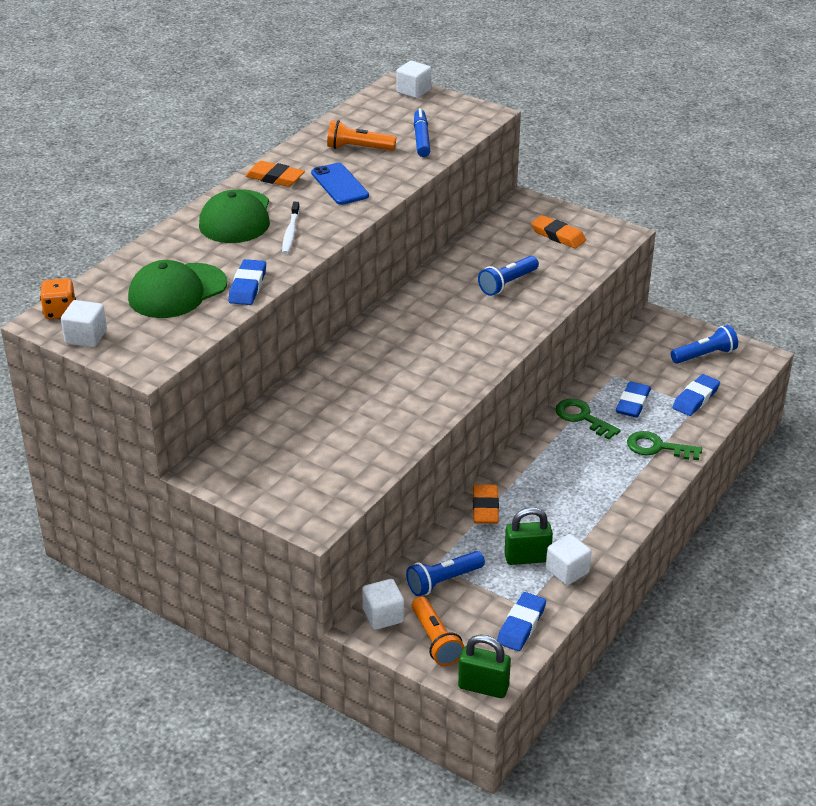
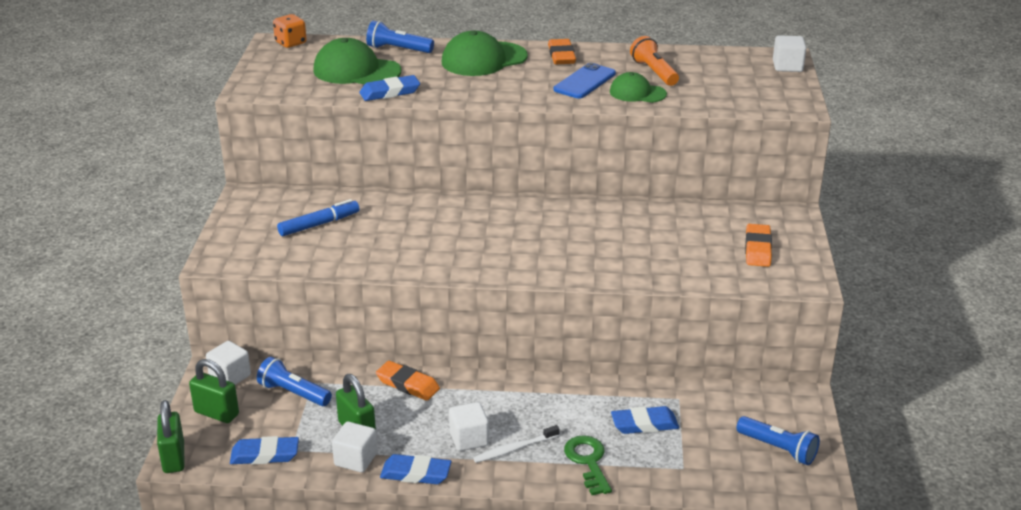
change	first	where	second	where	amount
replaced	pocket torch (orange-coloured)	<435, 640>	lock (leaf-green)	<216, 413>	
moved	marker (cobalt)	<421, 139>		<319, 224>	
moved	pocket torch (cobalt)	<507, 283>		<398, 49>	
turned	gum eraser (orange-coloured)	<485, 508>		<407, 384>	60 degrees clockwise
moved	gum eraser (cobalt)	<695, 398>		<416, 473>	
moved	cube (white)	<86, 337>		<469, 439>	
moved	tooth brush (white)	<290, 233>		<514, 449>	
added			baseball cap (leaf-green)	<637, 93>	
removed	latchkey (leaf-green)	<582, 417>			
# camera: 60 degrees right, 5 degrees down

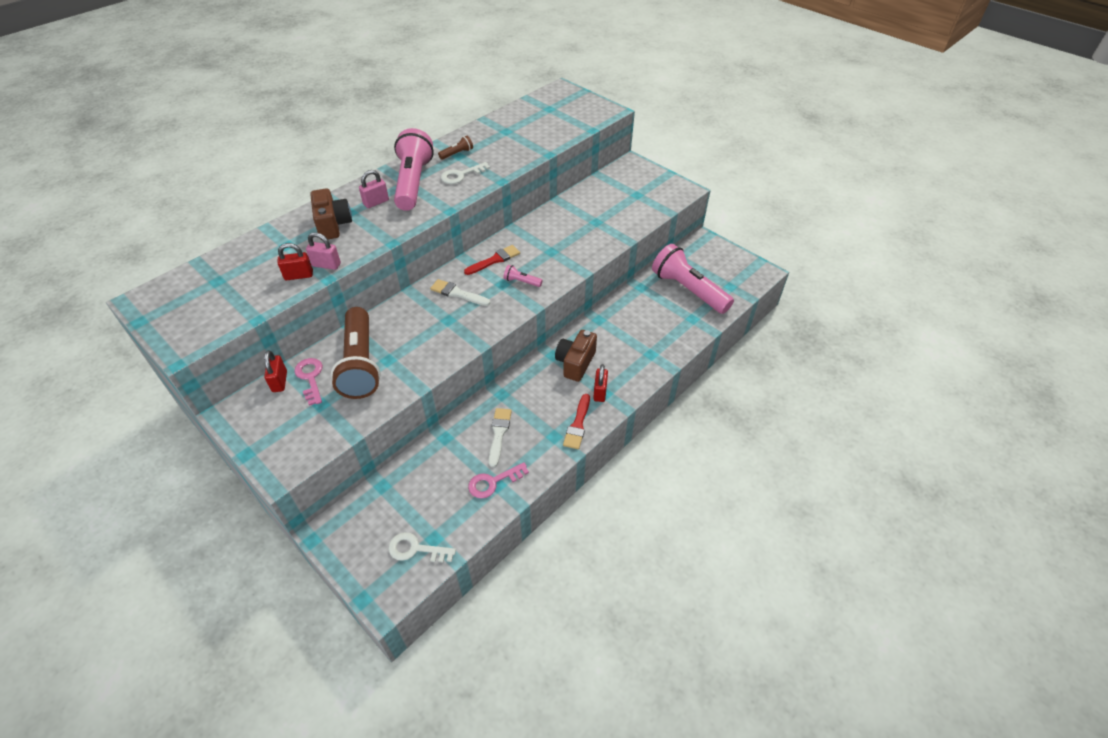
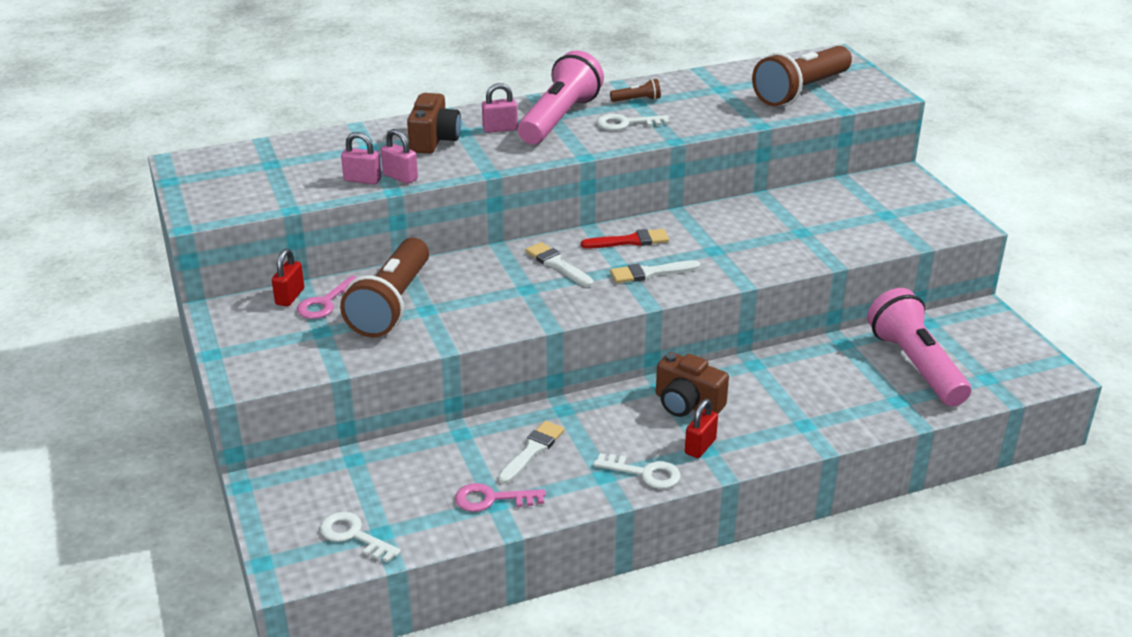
change	first	where	second	where	amount
turned	latchkey (pink)	<310, 378>		<326, 303>	150 degrees counterclockwise
recoloured	lock (crimson)	<299, 275>	lock (pink)	<362, 180>	
replaced	paint brush (crimson)	<578, 425>	latchkey (white)	<645, 473>	
replaced	pocket torch (pink)	<521, 282>	paint brush (white)	<650, 273>	
turned	camera (dark brown)	<575, 363>		<687, 404>	105 degrees counterclockwise
added			pocket torch (dark brown)	<801, 91>	
# camera: 25 degrees right, 15 degrees down

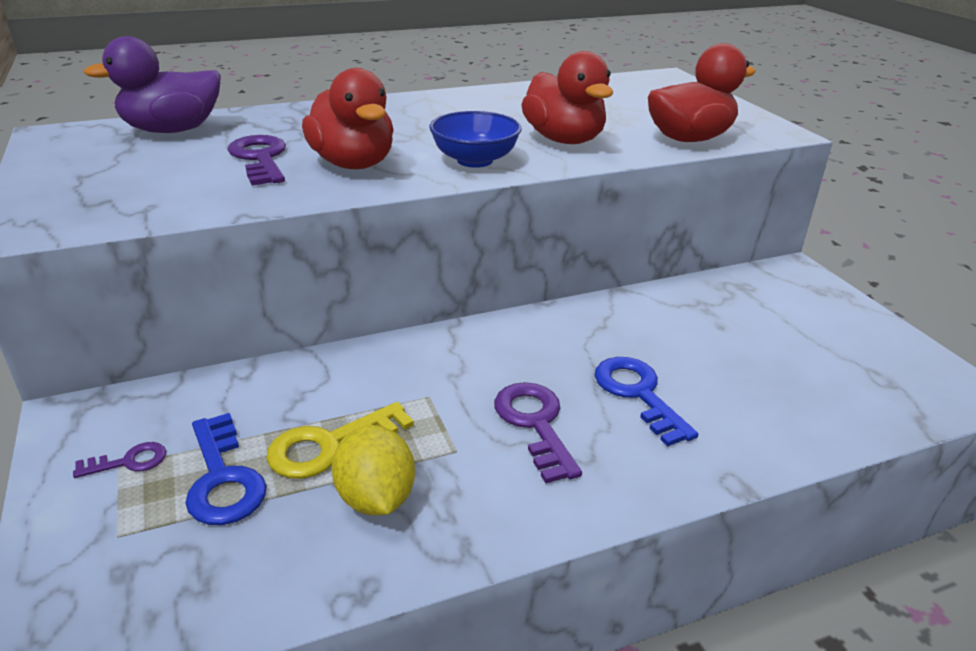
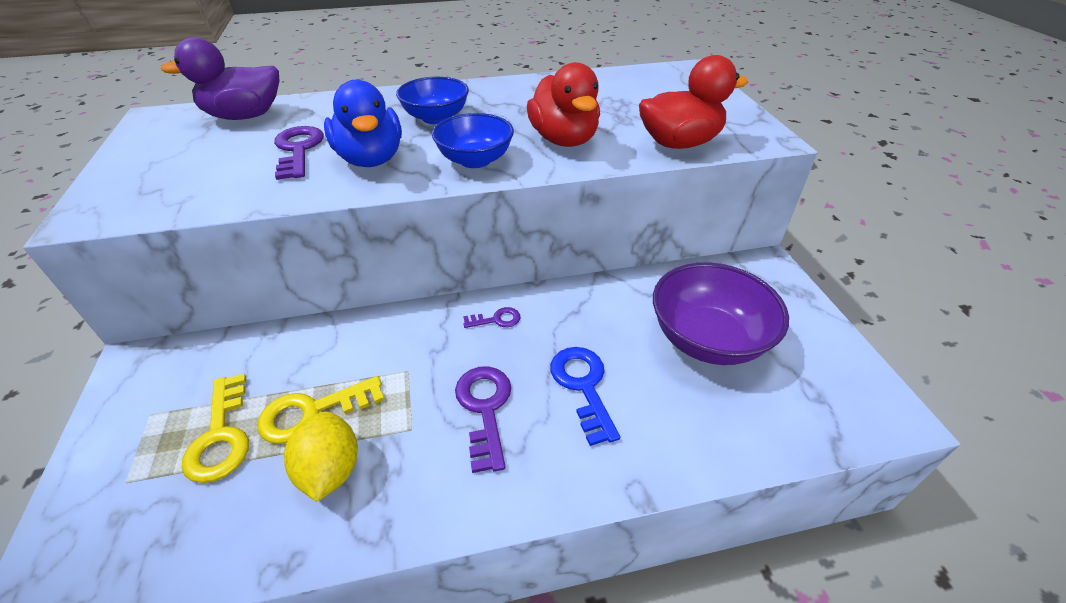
change	first	where	second	where	amount
recoloured	latchkey (cobalt)	<223, 479>	latchkey (bright yellow)	<221, 436>	
recoloured	rubber duck (crimson)	<353, 164>	rubber duck (cobalt)	<371, 159>	
added			serving bowl (cobalt)	<436, 117>	
moved	latchkey (purple)	<129, 462>		<496, 319>	
added			serving bowl (purple)	<707, 339>	
# camera: 10 degrees right, 10 degrees up

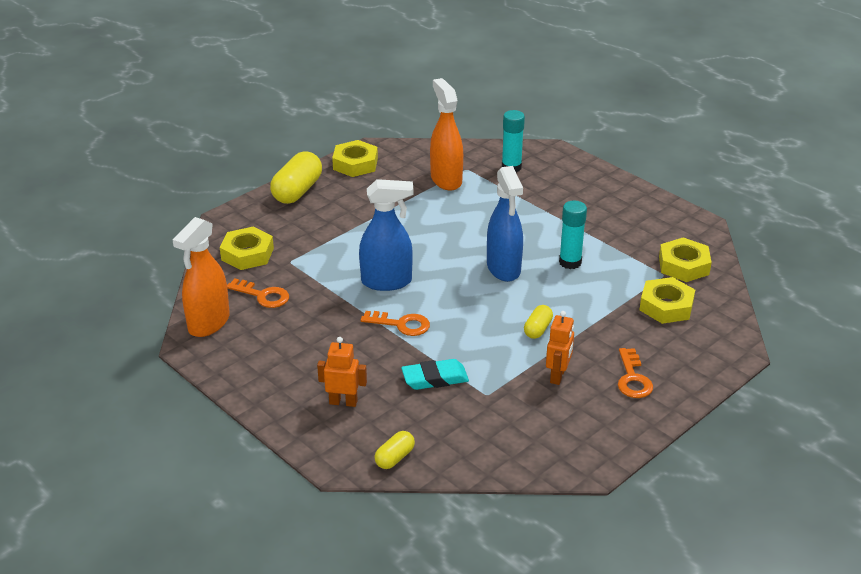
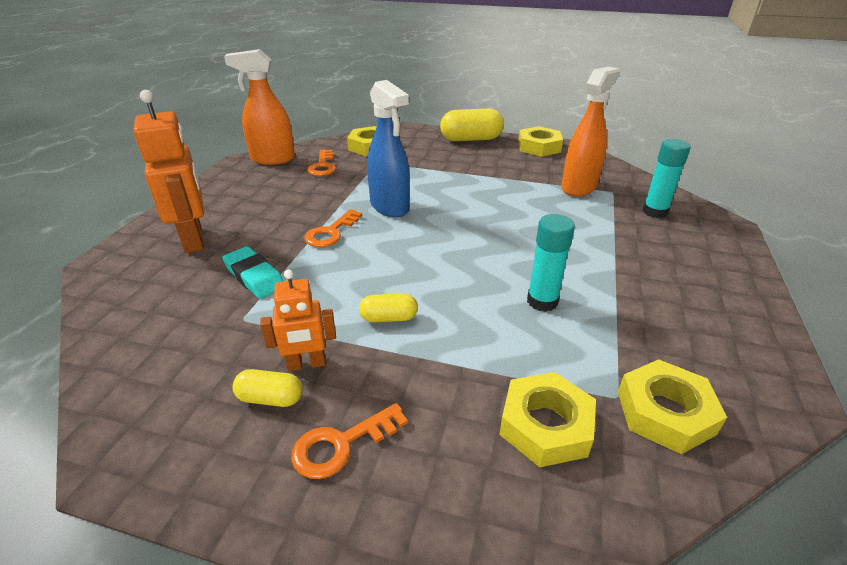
change	first	where	second	where	amount
resized	robot (orange-coloured)	<343, 402>		<194, 239>	x1.72
moved	capsule (bright yellow)	<394, 458>		<270, 398>	
turned	latchkey (orange-coloured)	<401, 324>		<331, 233>	45 degrees clockwise
removed	spray bottle (cobalt)	<503, 269>			
# camera: 60 degrees right, 0 degrees up

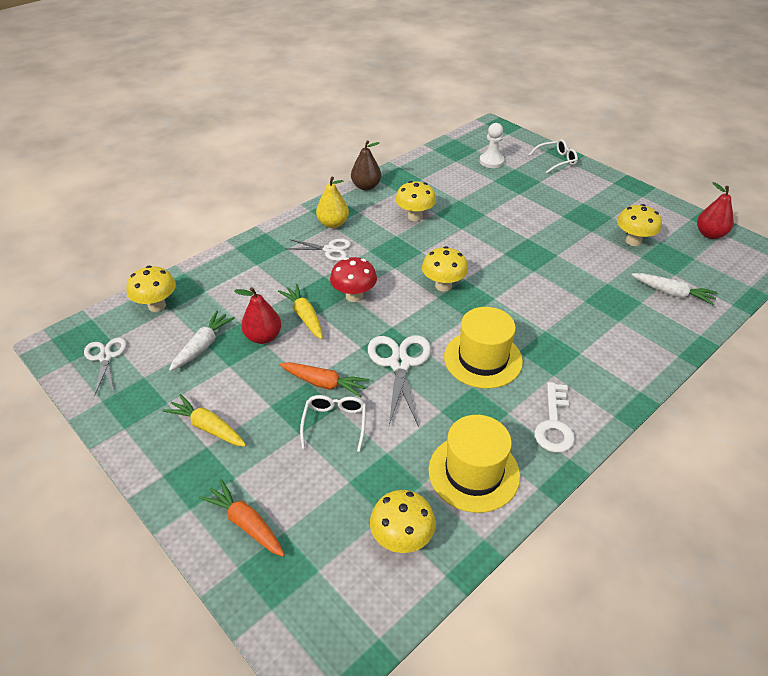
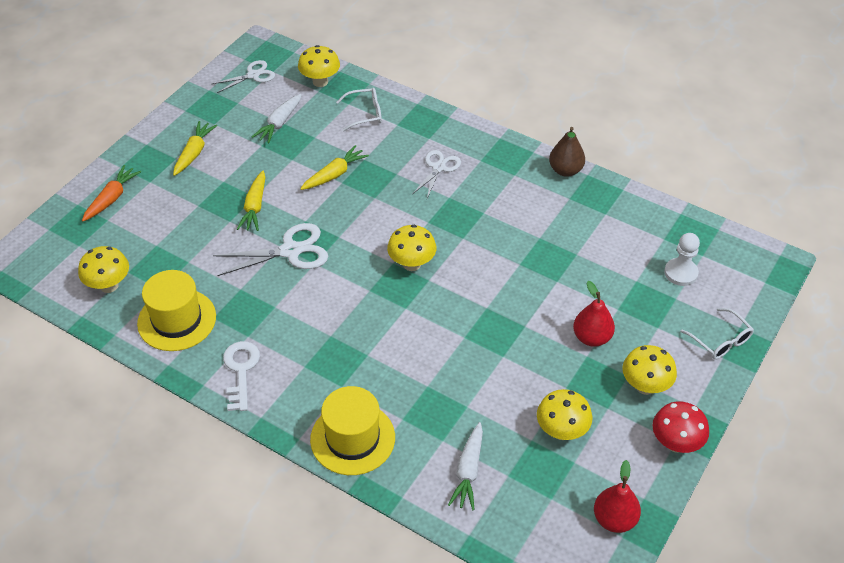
change	first	where	second	where	amount
turned	latchkey (white)	<554, 424>		<241, 371>	90 degrees clockwise
recoloured	carrot (orange-coloured)	<324, 383>	carrot (bright yellow)	<255, 207>	
turned	carrot (white)	<202, 346>		<279, 123>	105 degrees clockwise
moved	hat (bright yellow)	<483, 359>		<352, 438>	
moved	eyeglasses (white)	<335, 423>		<365, 114>	
turned	shears (white)	<329, 250>		<438, 168>	150 degrees counterclockwise
moved	toy pear (crimson)	<263, 337>		<591, 337>	
moved	toadstool (bright yellow)	<415, 217>		<645, 386>	
moved	toadstool (crimson)	<354, 296>		<675, 443>	
removed	toy pear (bright yellow)	<333, 224>			
# camera: 75 degrees right, 5 degrees up

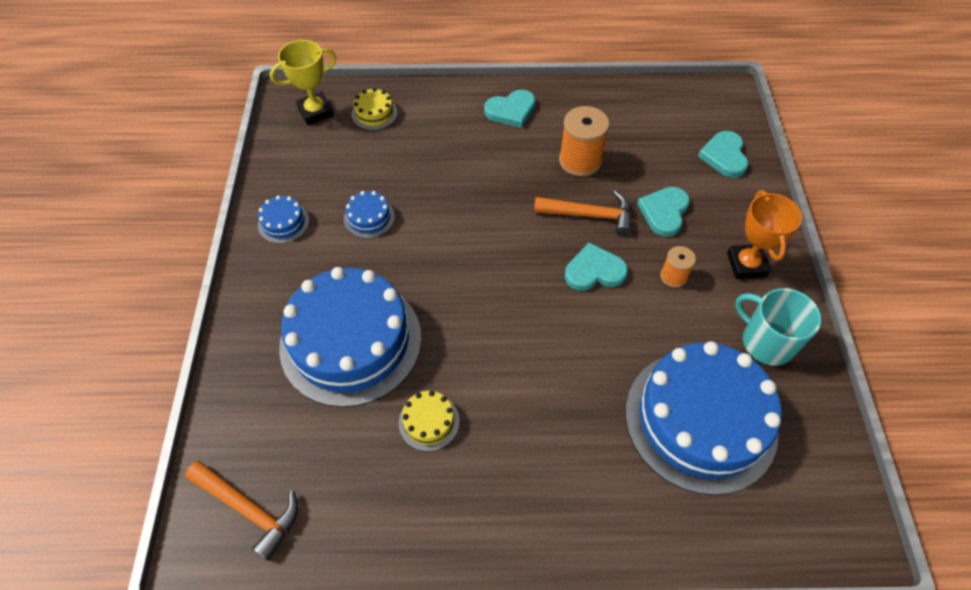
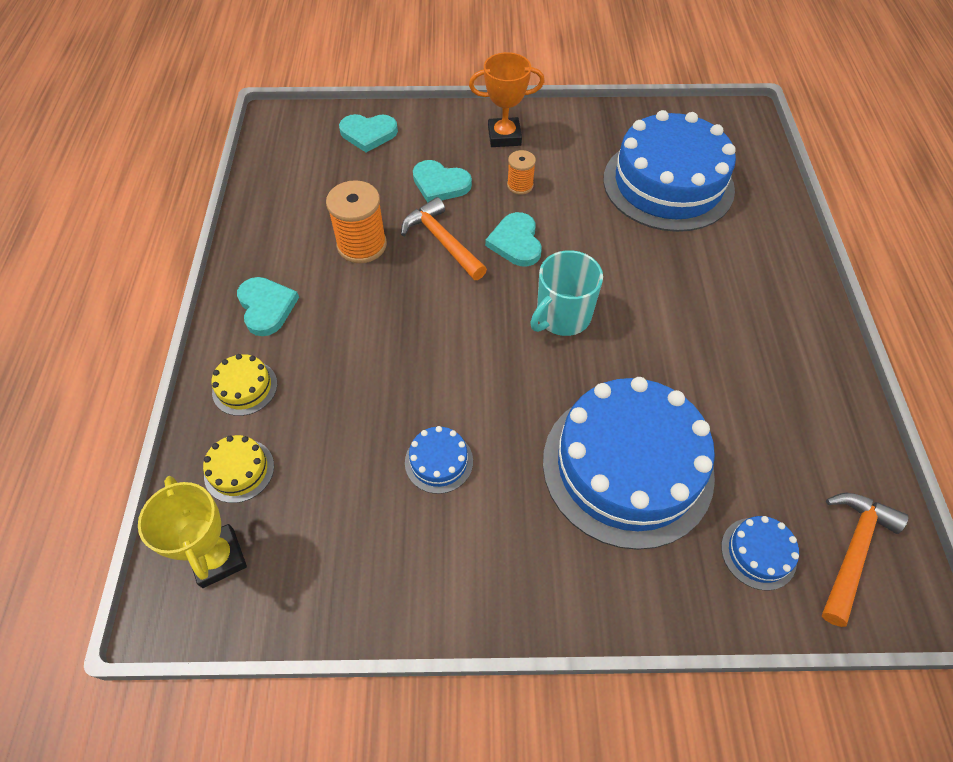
change	first	where	second	where	amount
moved	layer cake (bright yellow)	<429, 421>		<245, 387>	
turned	claw hammer (orange-coloured)	<590, 215>		<442, 241>	45 degrees counterclockwise
moved	tea mug (aqua)	<766, 342>		<562, 316>	
moved	layer cake (cobalt)	<283, 223>		<758, 553>	
# camera: 90 degrees left, 0 degrees up

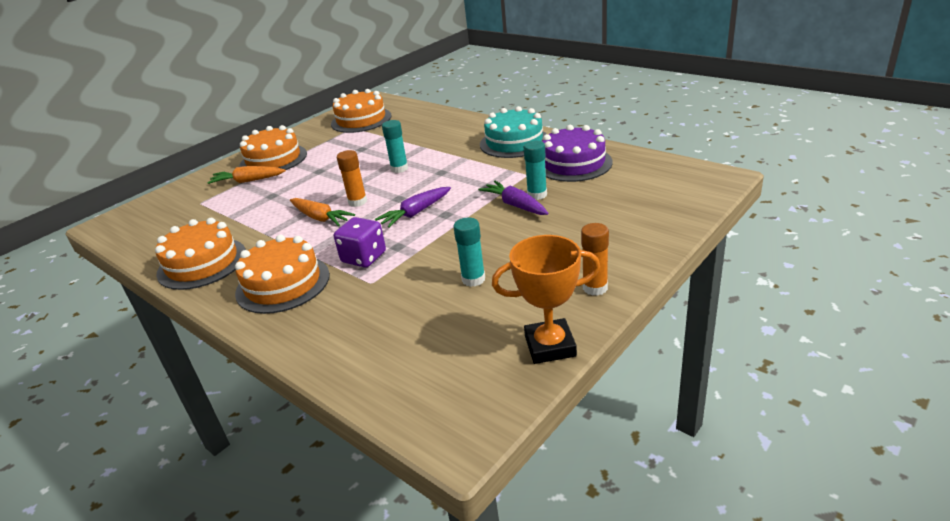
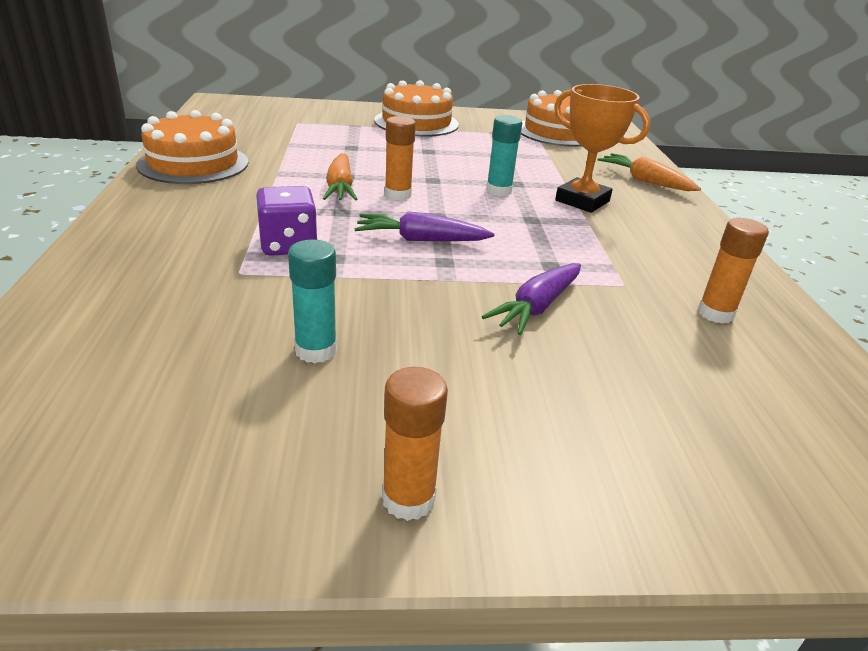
change	first	where	second	where	amount
turned	carrot (purple)	<515, 205>		<536, 307>	150 degrees counterclockwise
moved	prize cup (orange-coloured)	<550, 346>		<582, 201>	
moved	carrot (orange-coloured)	<248, 181>		<645, 181>	
replaced	layer cake (purple)	<573, 163>	glue (orange-coloured)	<715, 313>	
removed	layer cake (orange-coloured)	<283, 284>			
removed	layer cake (aqua)	<514, 142>			
removed	glue (aqua)	<537, 195>			
# camera: 40 degrees right, 0 degrees up

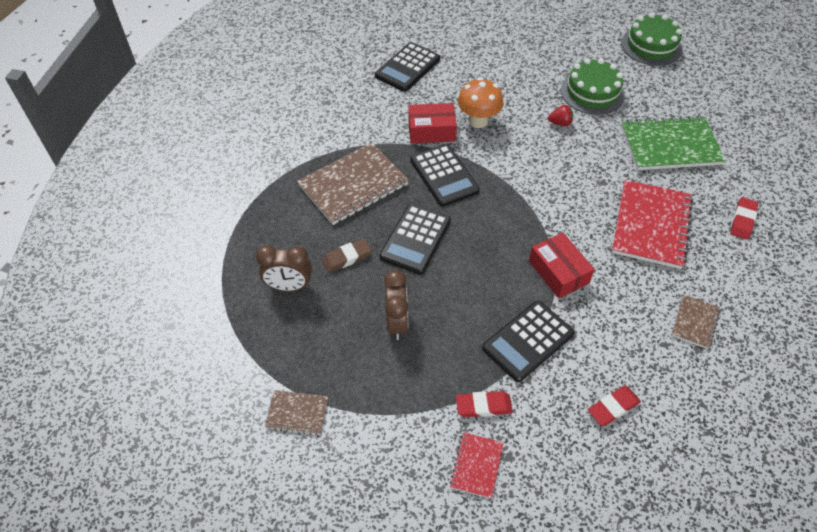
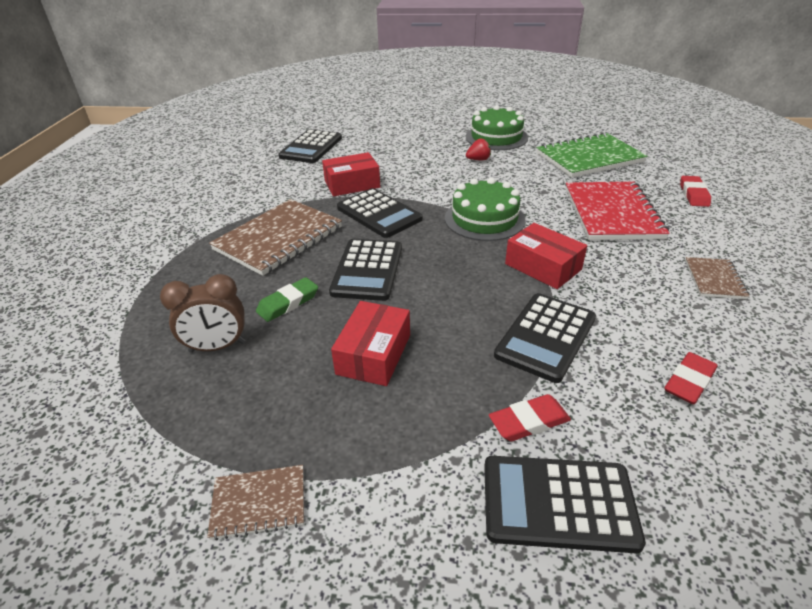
change	first	where	second	where	amount
recoloured	gum eraser (dark brown)	<346, 258>	gum eraser (leaf-green)	<288, 303>	
replaced	bedside clock (dark brown)	<396, 322>	box (crimson)	<374, 354>	
moved	layer cake (leaf-green)	<651, 46>		<484, 219>	
replaced	notebook (crimson)	<476, 465>	adding machine (black)	<558, 503>	
removed	toadstool (orange-coloured)	<478, 121>			
# camera: 15 degrees left, 15 degrees down

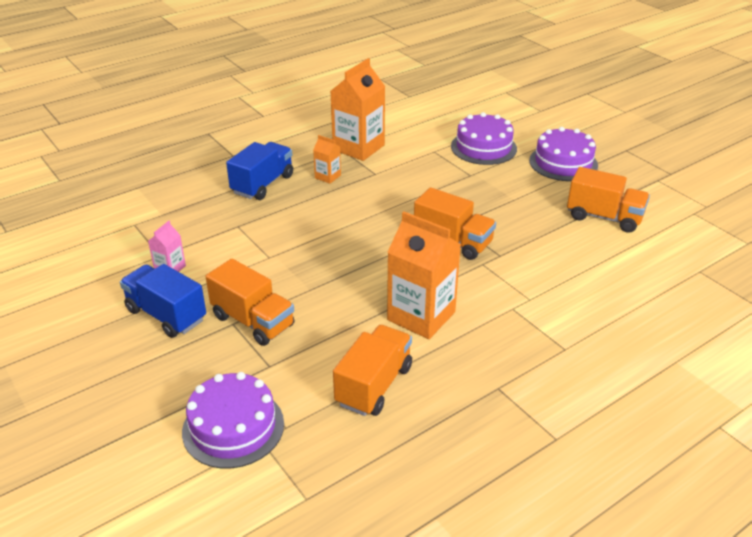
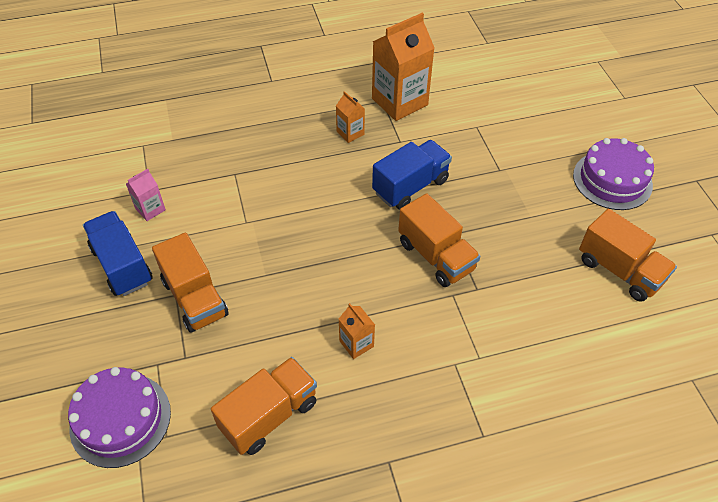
change	first	where	second	where	amount
resized	juice carton (orange-coloured)	<421, 316>		<356, 344>	x0.48
moved	lorry (cobalt)	<262, 184>		<410, 186>	
removed	layer cake (purple)	<483, 147>			
# camera: 20 degrees right, 15 degrees up

